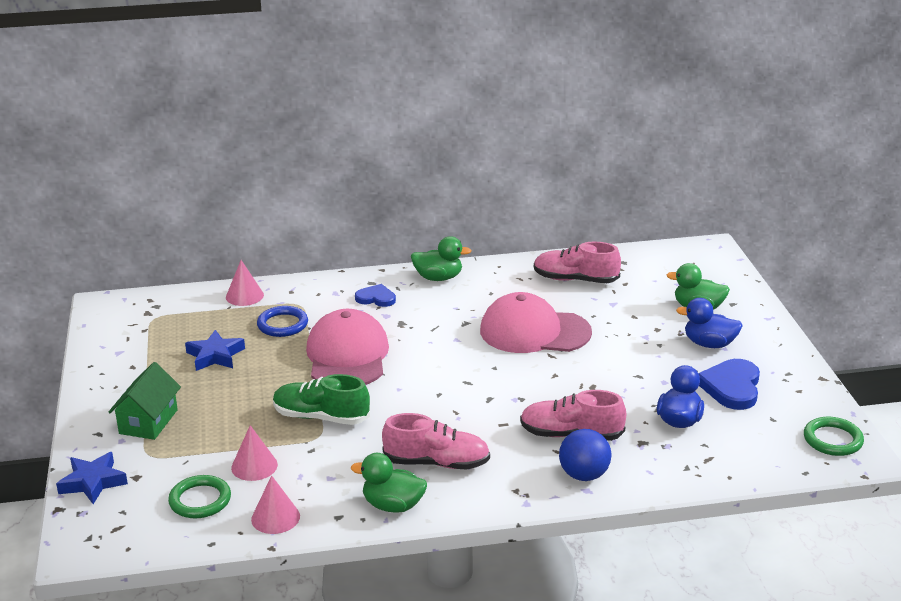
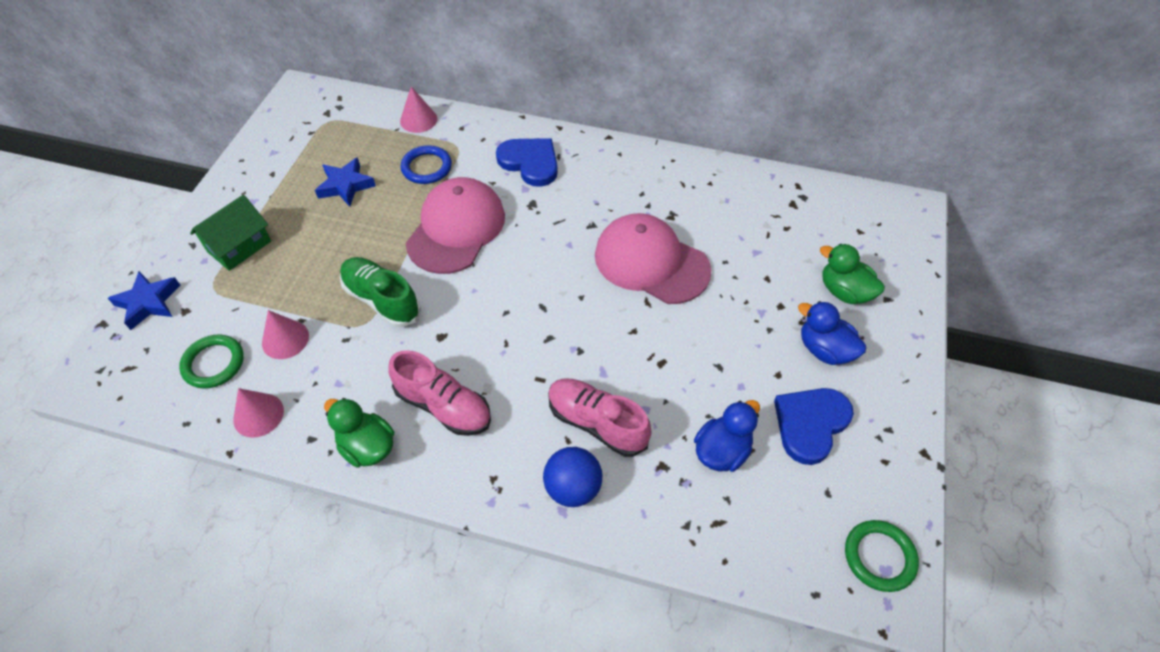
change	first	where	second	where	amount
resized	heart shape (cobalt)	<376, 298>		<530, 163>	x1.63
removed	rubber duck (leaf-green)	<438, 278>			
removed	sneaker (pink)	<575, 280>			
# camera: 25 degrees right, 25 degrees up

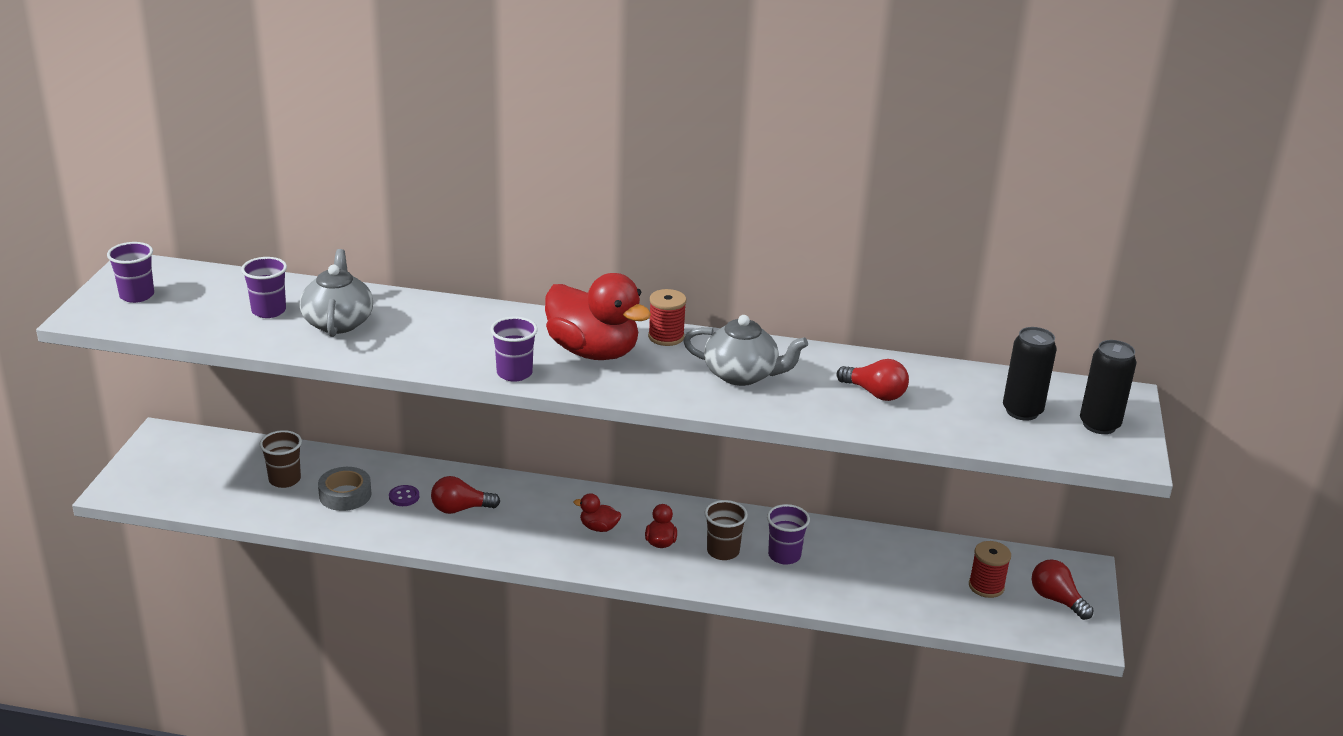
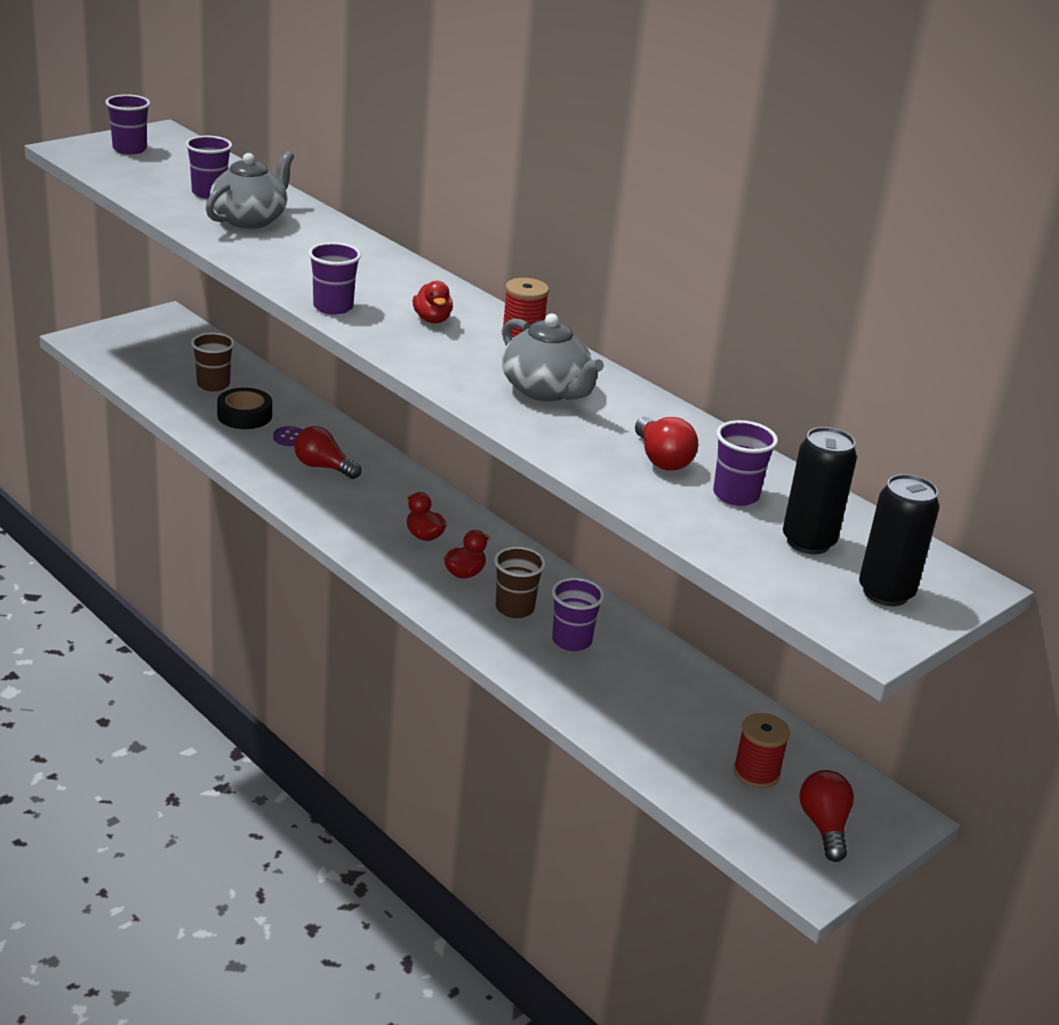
change	first	where	second	where	amount
recoloured	sticky tape (ash-grey)	<345, 495>	sticky tape (black)	<244, 415>	
resized	rubber duck (crimson)	<593, 352>		<432, 319>	x0.43
added			cup (purple)	<736, 495>	
# camera: 35 degrees right, 0 degrees up

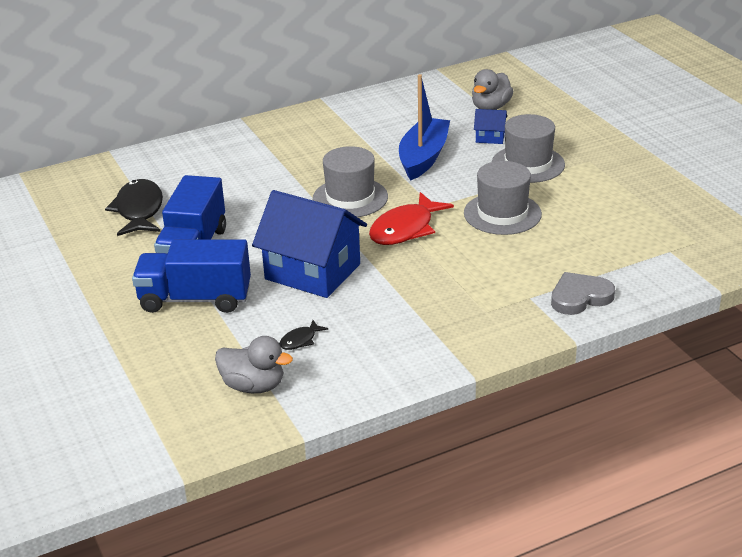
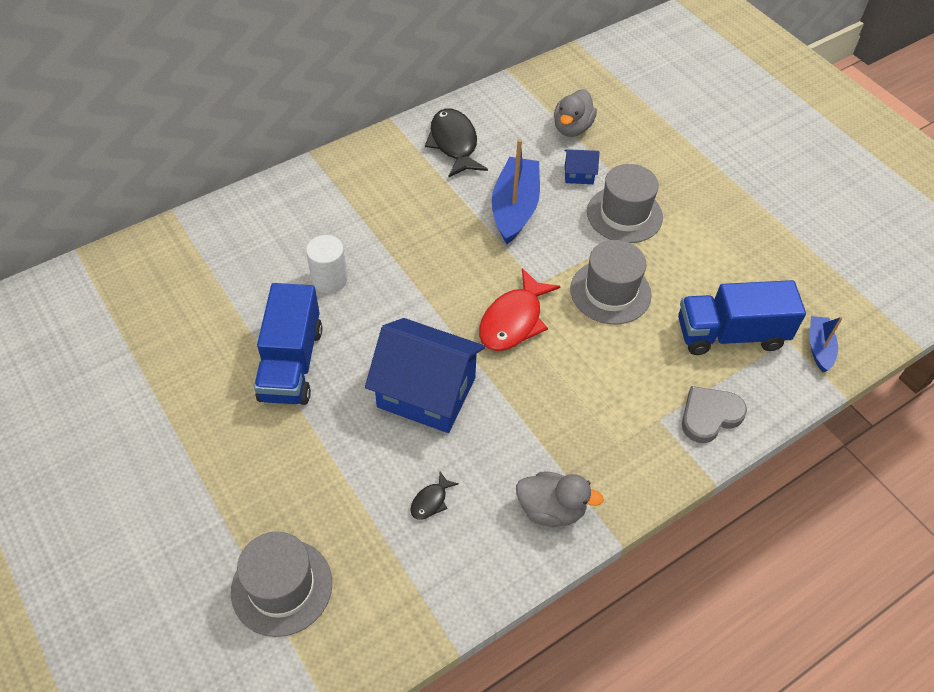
change	first	where	second	where	amount
moved	hat (ash-grey)	<350, 198>		<282, 587>	
added			cylinder shape (white)	<329, 279>	
moved	toy fish (black)	<139, 210>		<454, 144>	
moved	rubber duck (ash-grey)	<253, 386>		<551, 509>	
moved	lorry (cobalt)	<195, 299>		<730, 334>	
added			boat (cobalt)	<819, 348>	
# camera: 10 degrees left, 20 degrees up

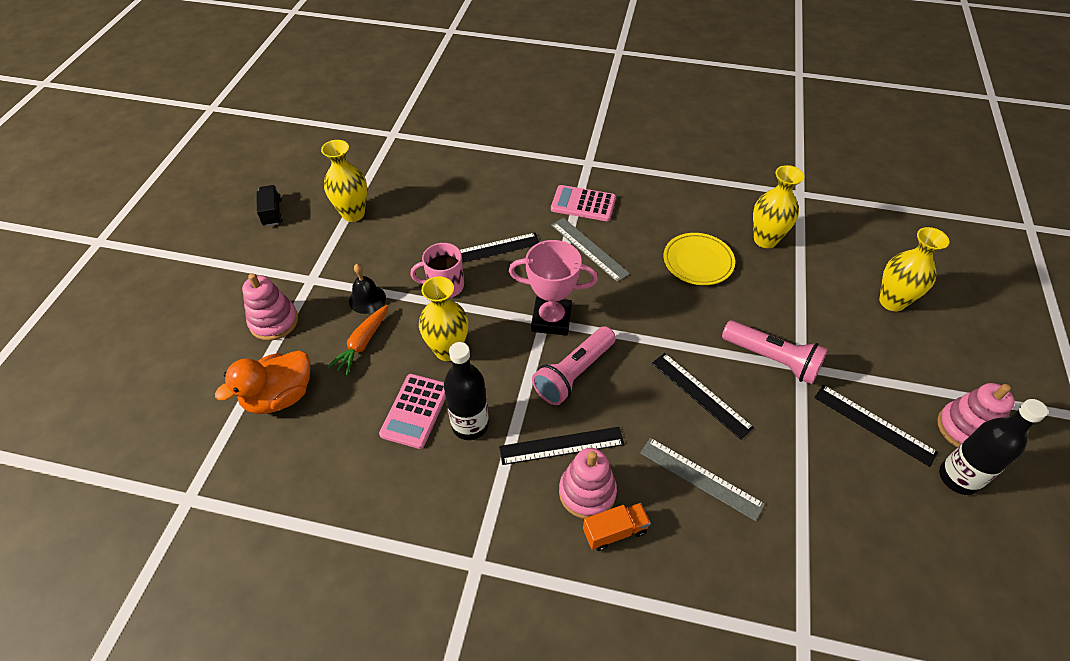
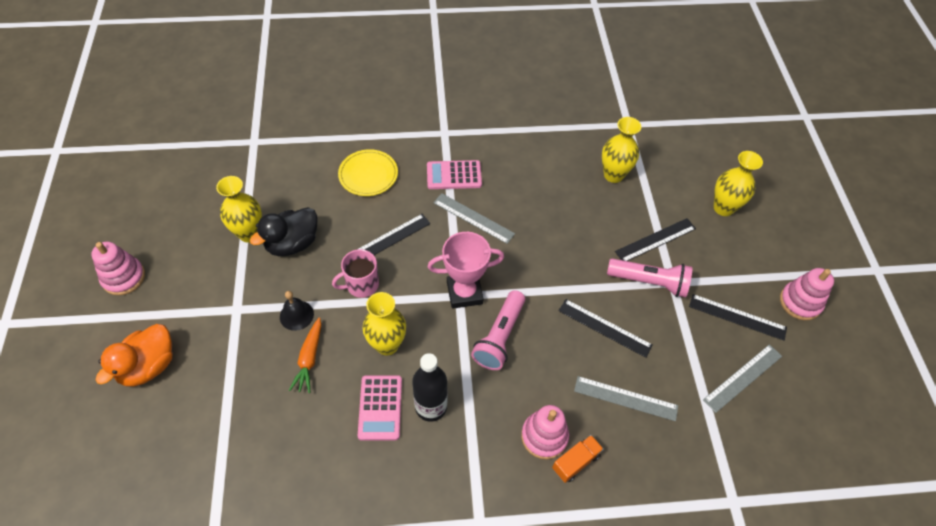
change	first	where	second	where	amount
moved	ring stacker (pink)	<274, 322>		<123, 277>	
moved	rubber duck (orange-coloured)	<279, 396>		<148, 366>	
added			rubber duck (black)	<292, 243>	
moved	flat dish (bright yellow)	<698, 262>		<368, 175>	
moved	measuring stick (black)	<561, 445>		<655, 240>	
added			measuring stick (ash-grey)	<743, 378>	
removed	lorry (black)	<272, 213>			
removed	flask (black)	<958, 478>			
# camera: 20 degrees left, 5 degrees up

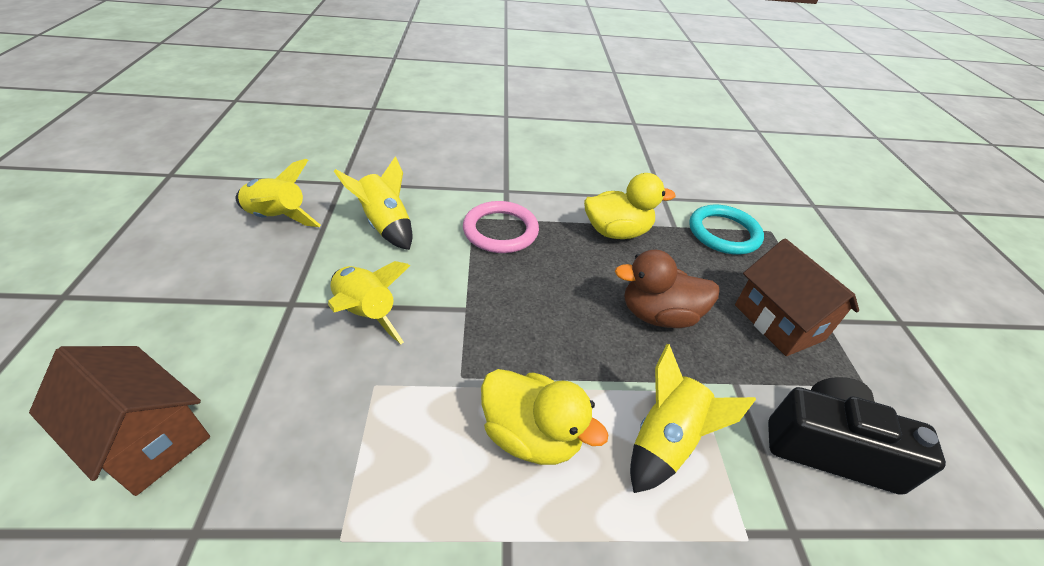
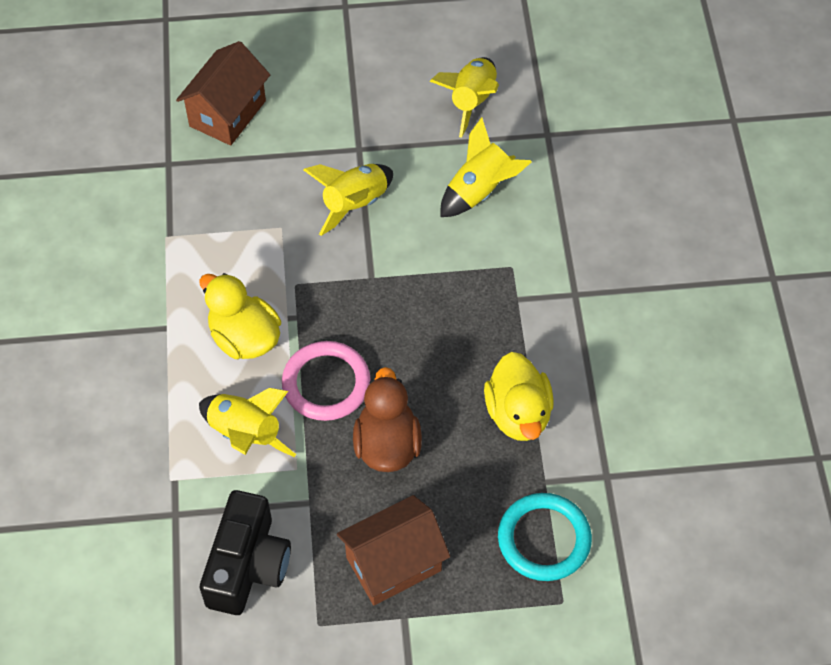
change	first	where	second	where	amount
turned	rubber duck (bright yellow)	<531, 435>		<244, 338>	105 degrees clockwise
moved	ring (pink)	<500, 230>		<326, 383>	
# camera: 90 degrees right, 15 degrees up

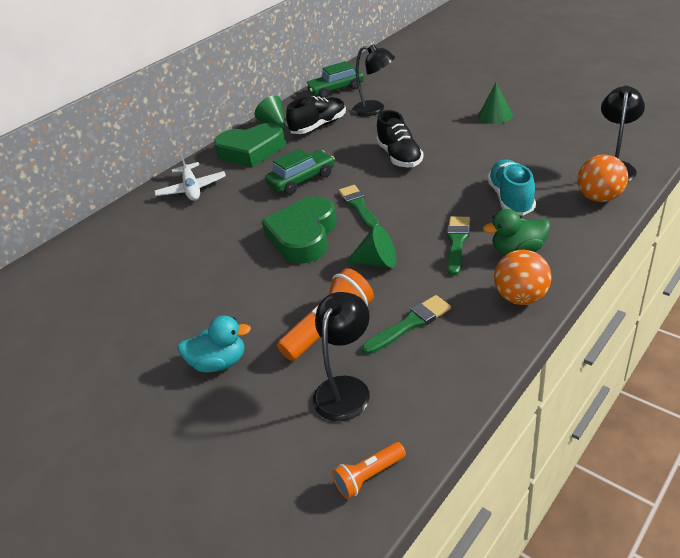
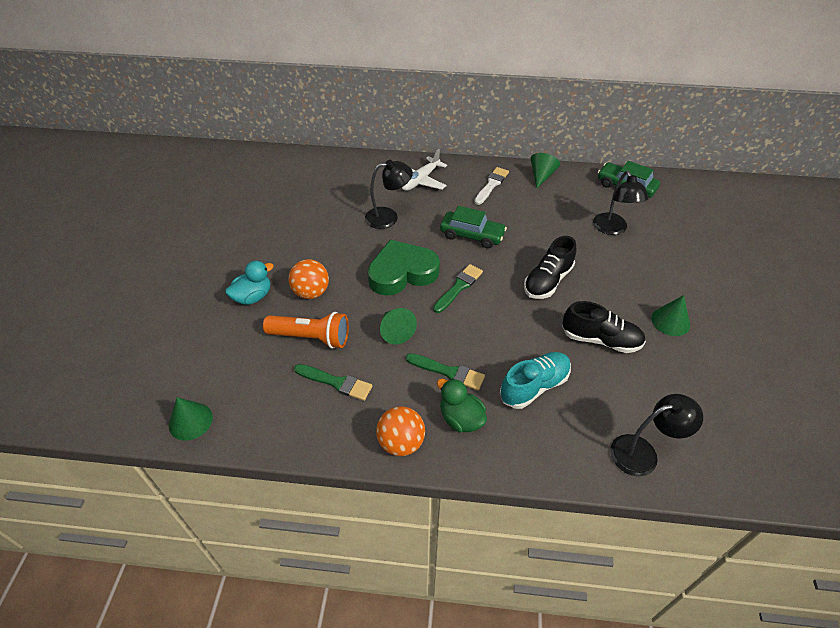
change	first	where	second	where	amount
replaced	pocket torch (orange-coloured)	<369, 476>	cone (leaf-green)	<190, 421>	
turned	rubber duck (aqua)	<219, 362>		<253, 297>	90 degrees counterclockwise
moved	play ball (orange-coloured)	<599, 198>		<311, 292>	
moved	desk lamp (black)	<346, 388>		<388, 217>	
turned	paint brush (leaf-green)	<457, 242>		<448, 372>	45 degrees clockwise
replaced	heart shape (leaf-green)	<251, 151>	paint brush (white)	<491, 185>	
moved	sneaker (black)	<319, 126>		<600, 339>	
# camera: 50 degrees right, 10 degrees up

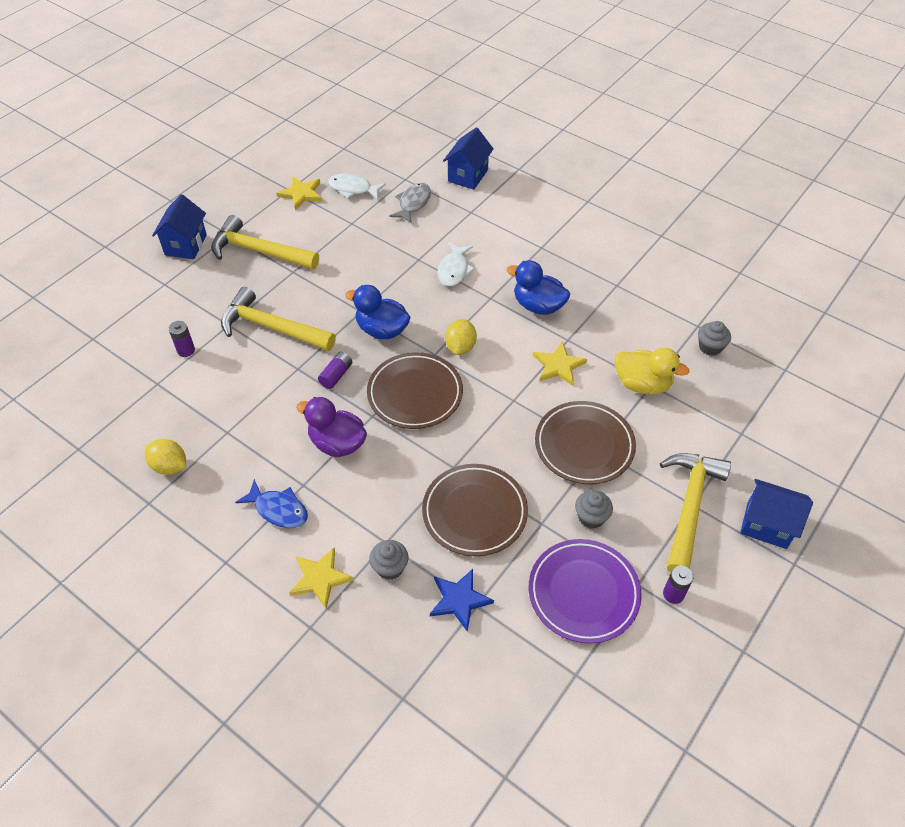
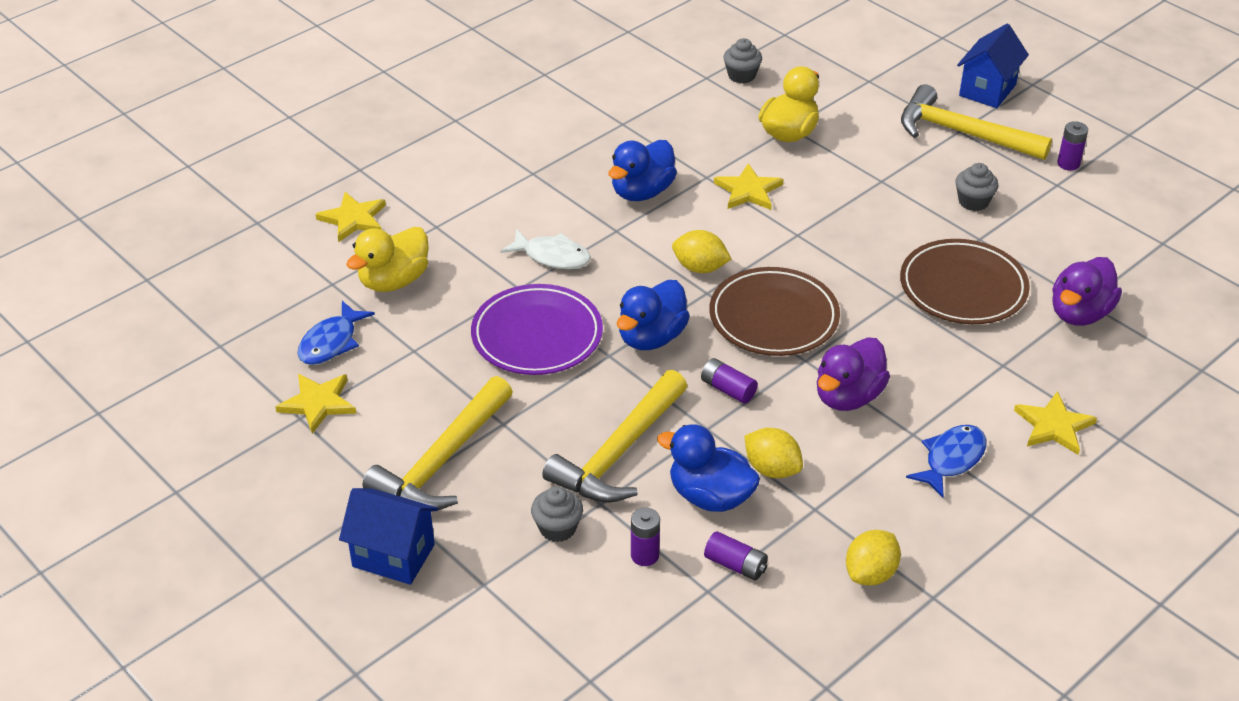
change	first	where	second	where	amount
recoloured	toy fish (white)	<353, 189>	toy fish (cobalt)	<331, 342>	
replaced	cottage (cobalt)	<468, 176>	star shape (bright yellow)	<353, 219>	
replaced	toy fish (ash-grey)	<413, 203>	rubber duck (bright yellow)	<394, 281>	
moved	flat dish (purple)	<583, 593>		<537, 335>	
moved	fairy cake (ash-grey)	<390, 567>		<557, 528>	
added			rubber duck (cobalt)	<710, 496>	
added			battery (purple)	<735, 565>	
added			toy lemon (bright yellow)	<772, 469>	
replaced	star shape (cobalt)	<459, 600>	rubber duck (purple)	<1079, 313>	
removed	flat dish (dark brown)	<584, 445>			
# camera: 80 degrees left, 10 degrees down

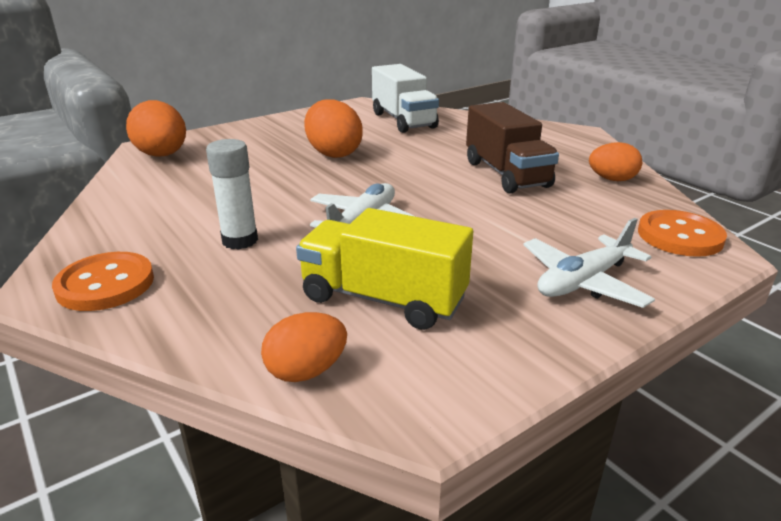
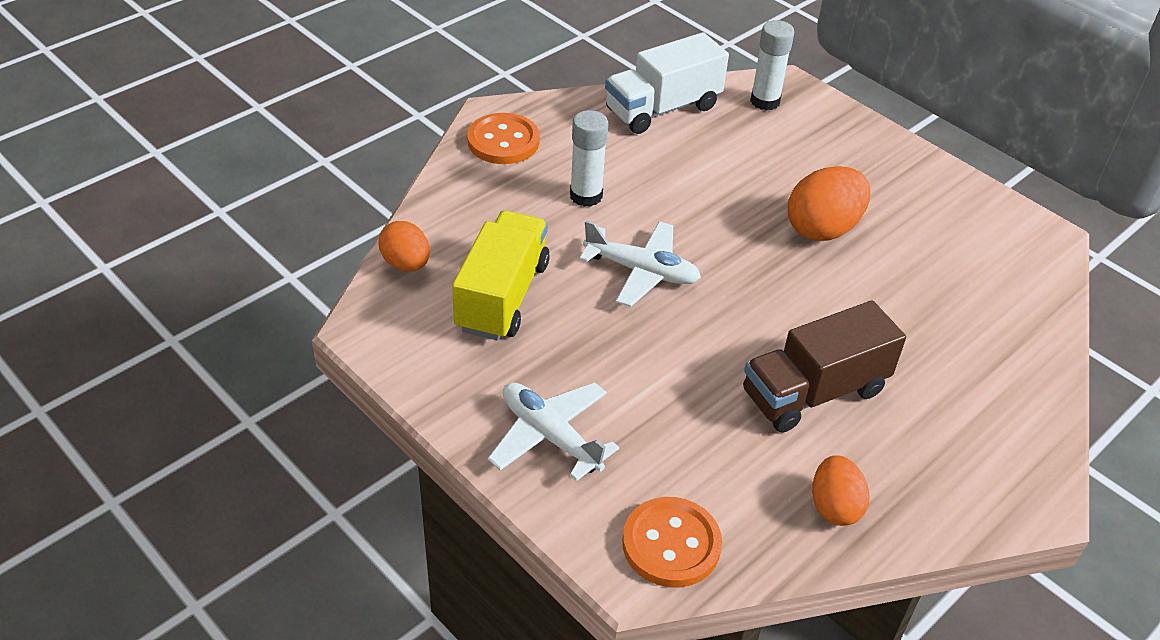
change	first	where	second	where	amount
moved	lorry (white)	<403, 120>		<662, 109>	
replaced	egg (orange-coloured)	<162, 155>	glue (white)	<765, 101>	
# camera: 80 degrees right, 15 degrees up

